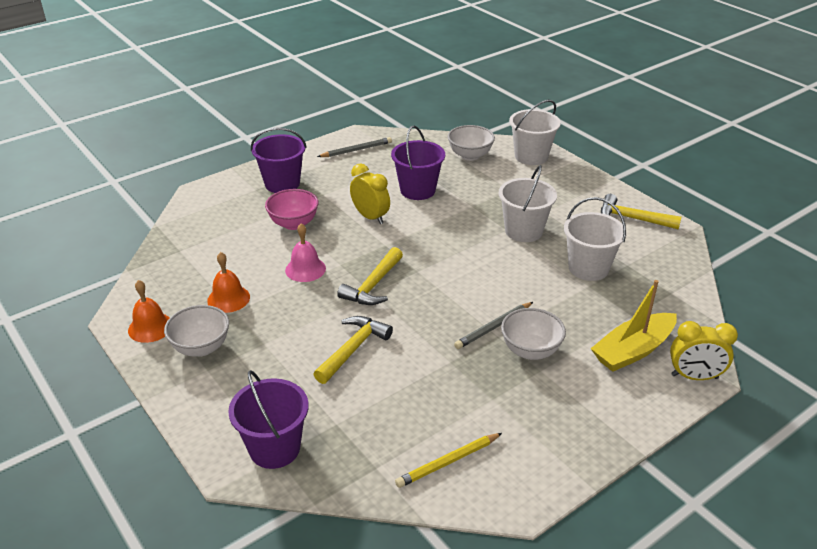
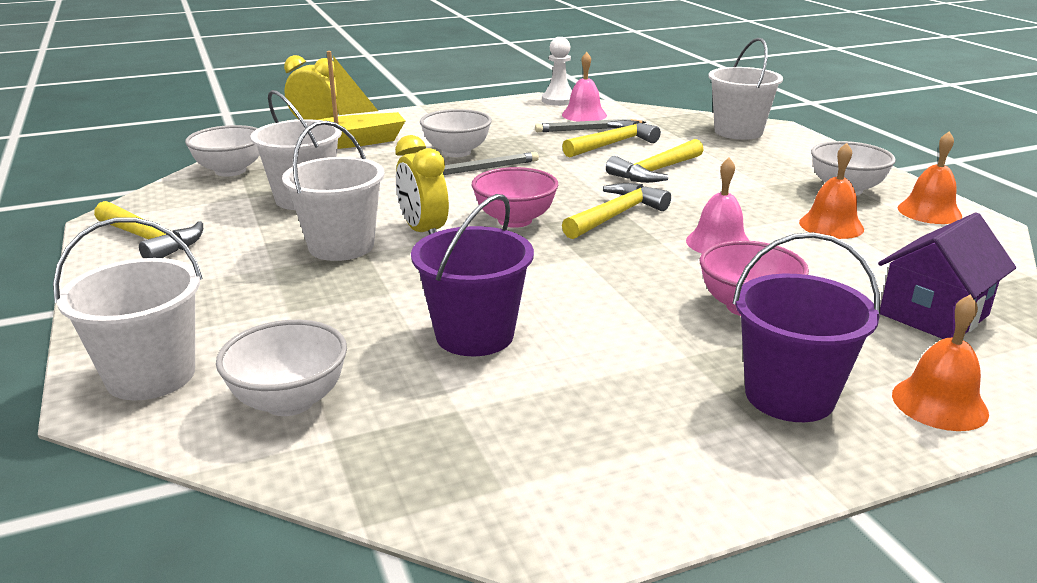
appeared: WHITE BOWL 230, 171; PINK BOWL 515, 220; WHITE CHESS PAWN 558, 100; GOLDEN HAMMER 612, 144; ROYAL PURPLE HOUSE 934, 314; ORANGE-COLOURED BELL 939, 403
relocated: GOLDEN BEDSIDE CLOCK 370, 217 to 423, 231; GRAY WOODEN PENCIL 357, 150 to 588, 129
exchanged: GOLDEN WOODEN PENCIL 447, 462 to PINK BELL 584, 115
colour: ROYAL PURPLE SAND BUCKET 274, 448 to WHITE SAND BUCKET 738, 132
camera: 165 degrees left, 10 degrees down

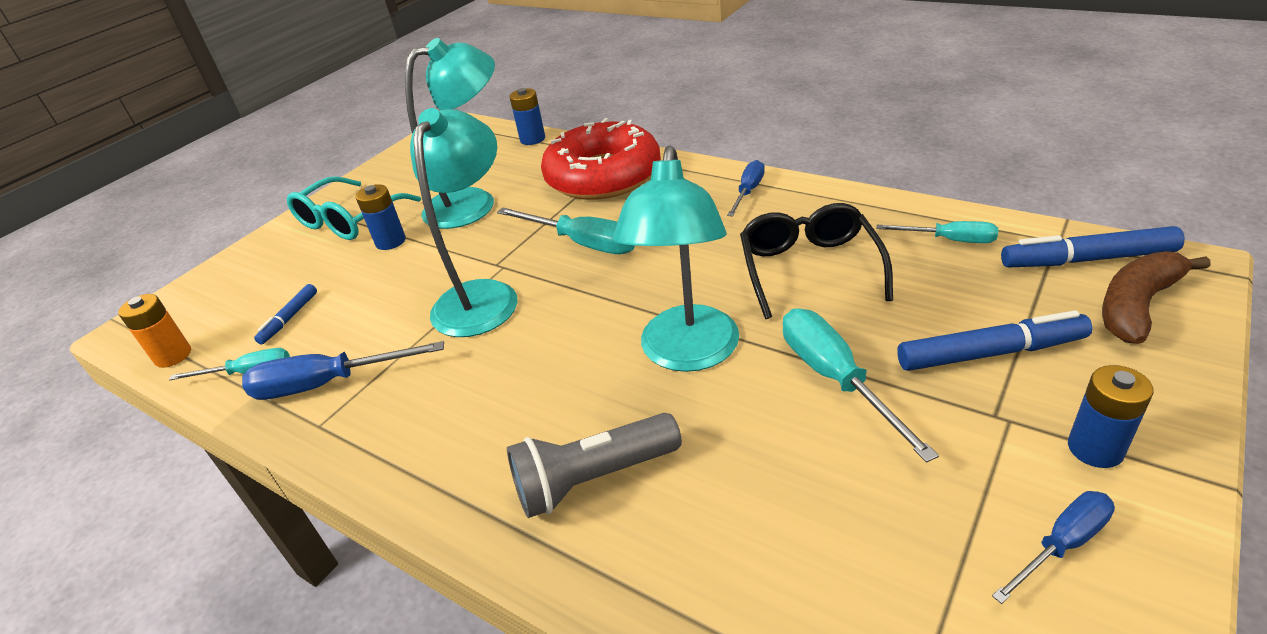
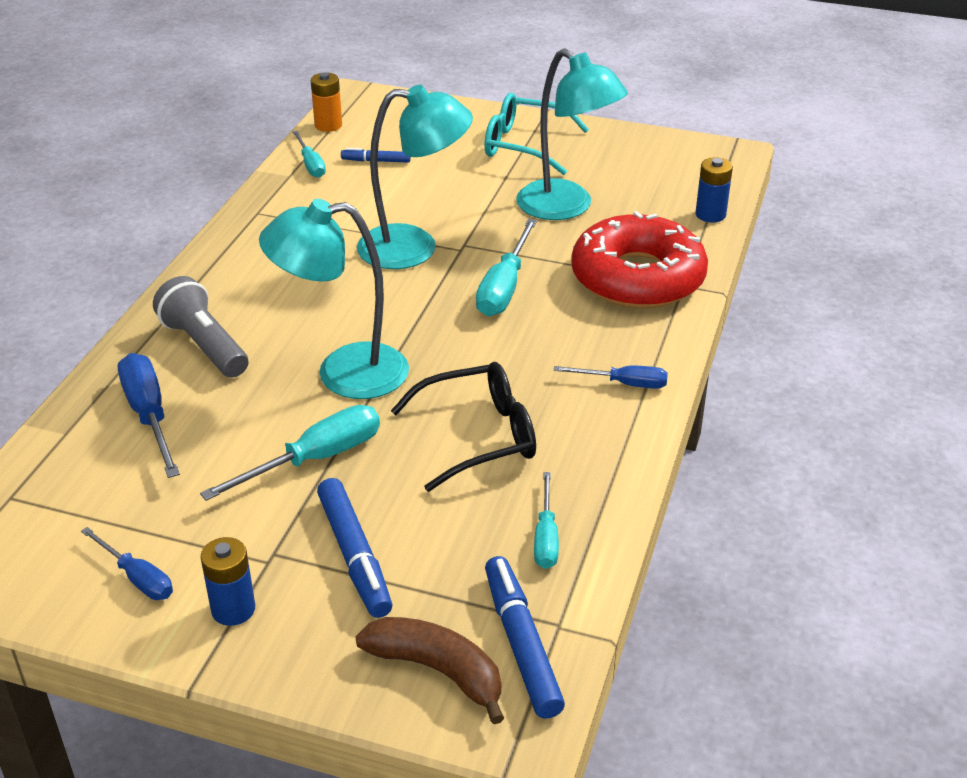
missing: COBALT BATTERY 390, 241
relocated: COBALT FLAT SCREWDRIVER 328, 384 to 149, 415
camera: 70 degrees right, 0 degrees up

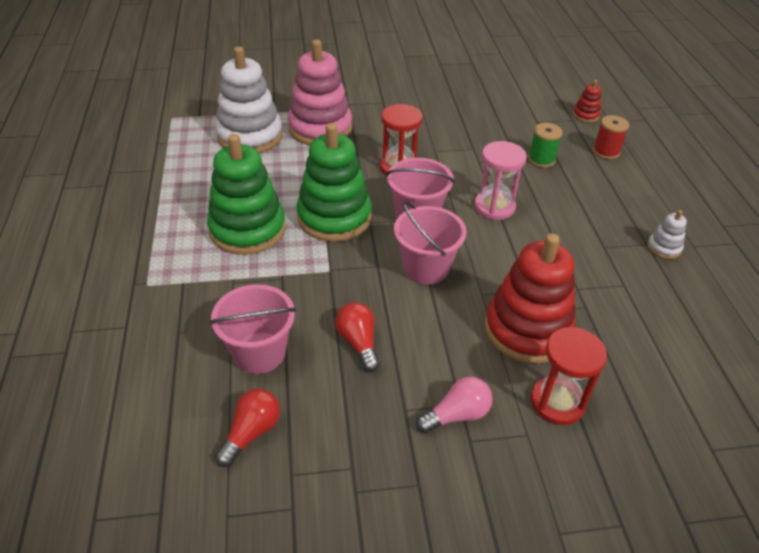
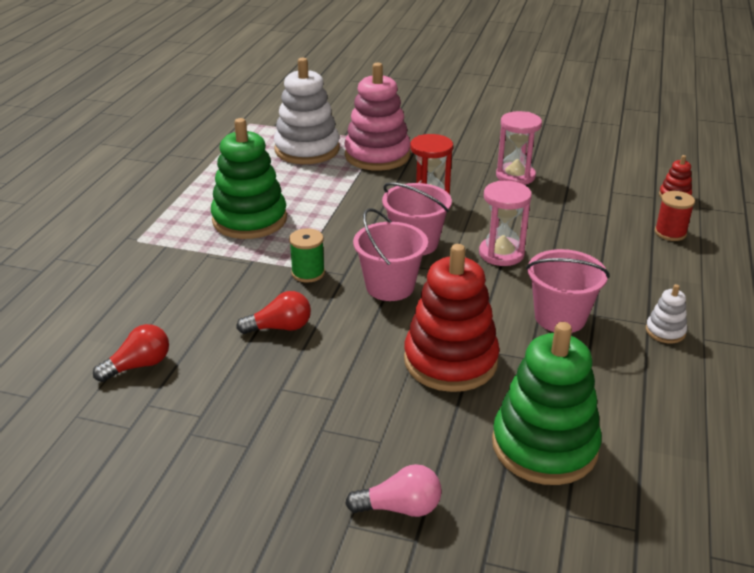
missing: RED SAND TIMER 557, 402
appeared: PINK SAND TIMER 515, 176
relocated: LEAF-GREEN BOBBIN 541, 159 to 308, 273; PINK LIGHT BULB 456, 415 to 400, 507; LEAF-GREEN STACKING TOY 334, 217 to 544, 446; PINK SAND BUCKET 259, 352 to 560, 317
spun: RED LIGHT BULB 359, 343 = 280, 327 75 degrees clockwise
camera: 25 degrees right, 10 degrees down

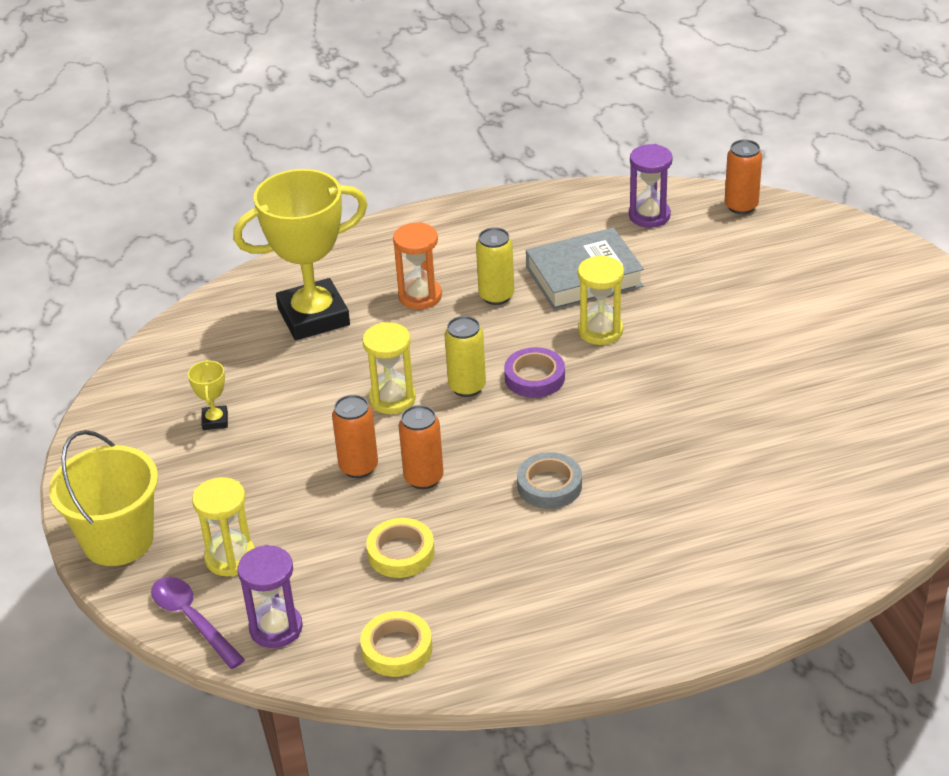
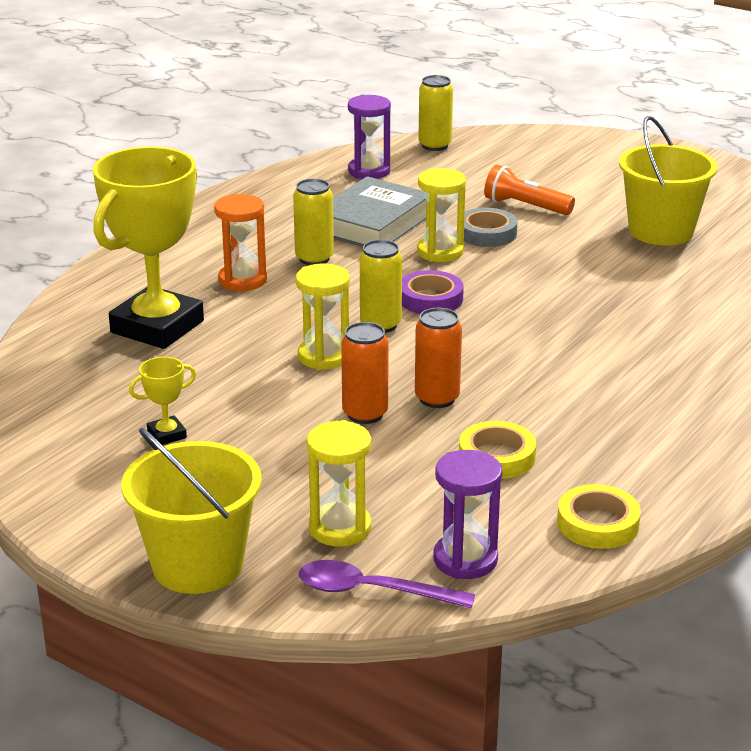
appeared: ORANGE-COLOURED FLASHLIGHT 525, 206; GOLDEN SAND BUCKET 661, 231
relocated: GRAY TAPE 549, 485 to 486, 233
colour: ORANGE-COLOURED CAN 741, 206 to GOLDEN CAN 434, 145
spun: GOLDEN AWARD CUP 215, 421 = 167, 435 75 degrees counterclockwise
camera: 40 degrees left, 10 degrees down

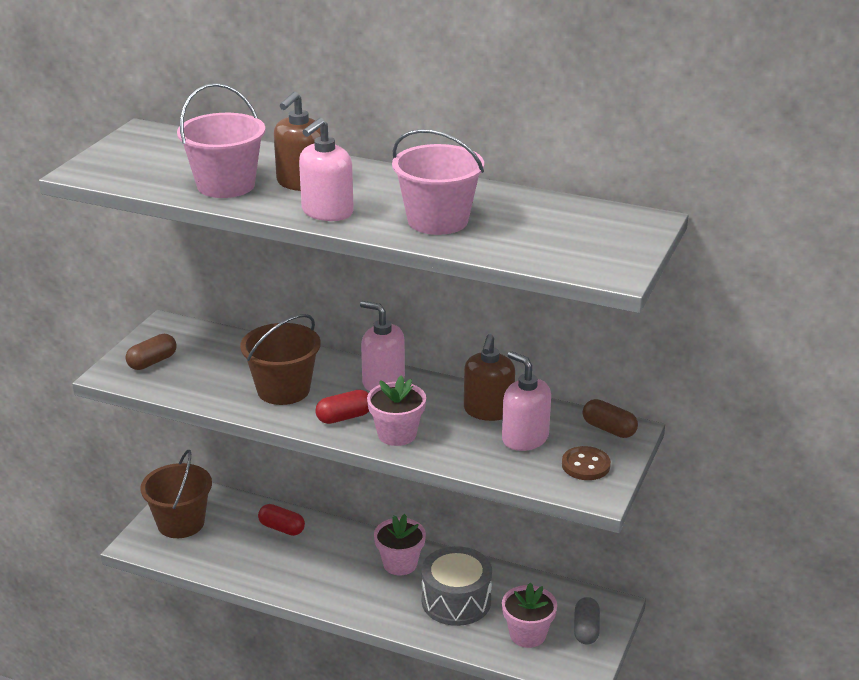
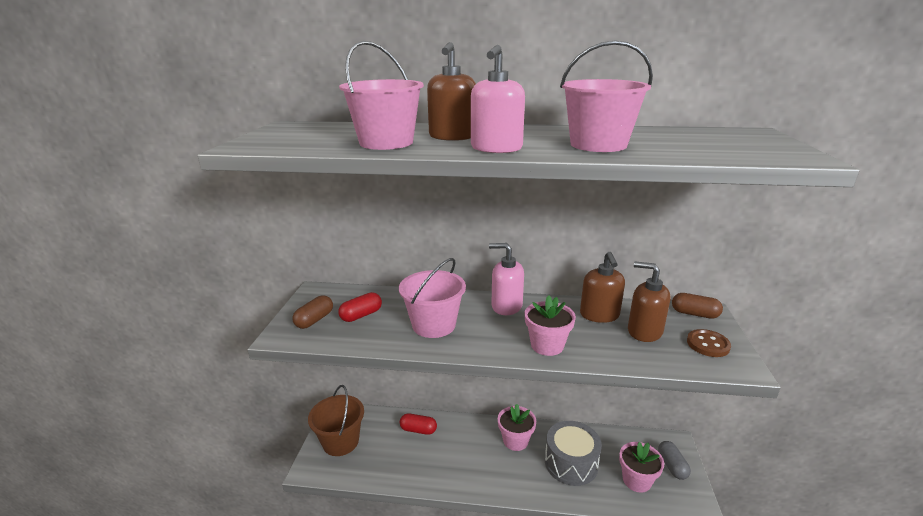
relocated: RED PILL SHAPE 344, 417 to 361, 315
colour: DARK BROWN SAND BUCKET 283, 390 to PINK SAND BUCKET 434, 325; PINK PUMP BOTTLE 525, 438 to DARK BROWN PUMP BOTTLE 644, 331
camera: 15 degrees left, 5 degrees down

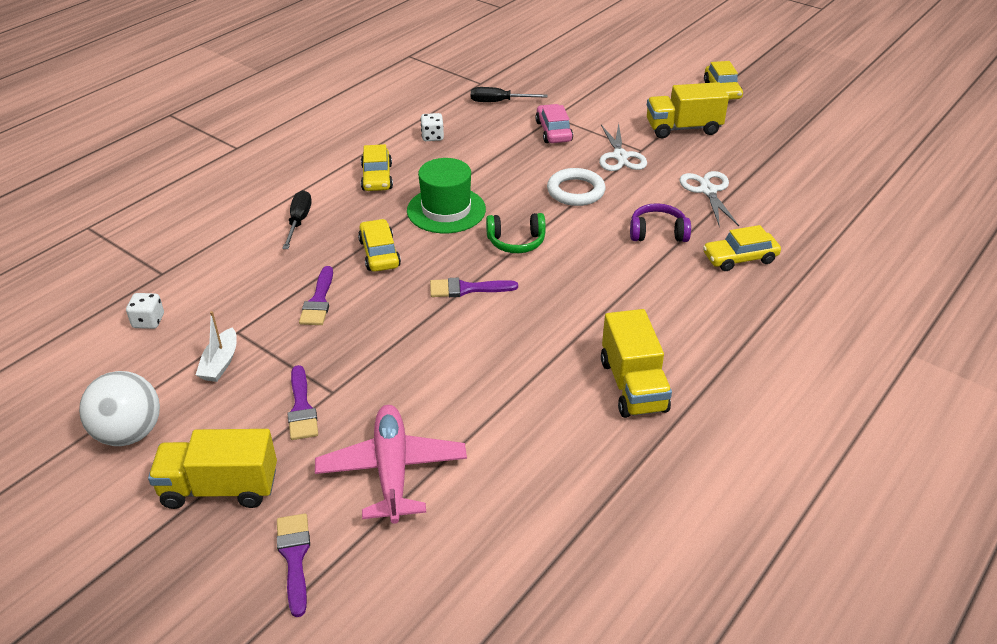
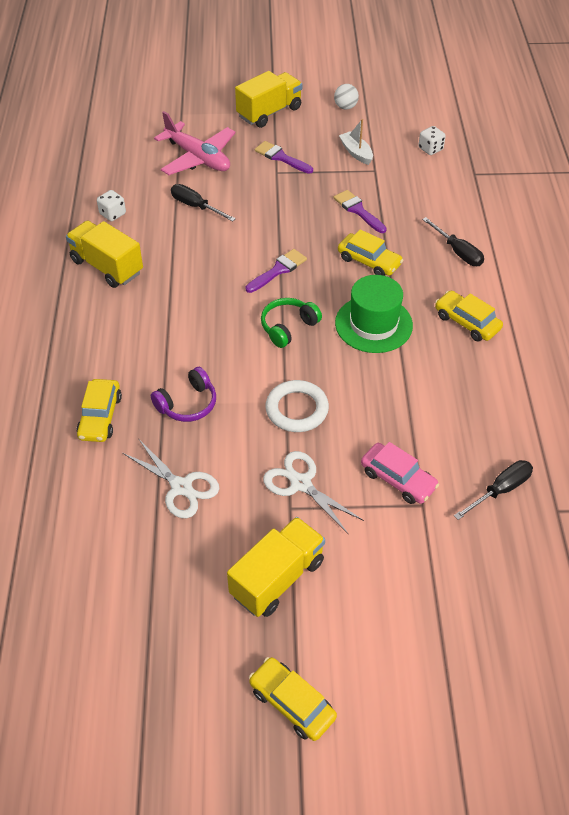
missing: ROYAL PURPLE PAINTBRUSH 294, 557
appeared: BLACK FLAT SCREWDRIVER 196, 206
relocated: WHITE GAME DIE 432, 137 to 112, 214
spun: GOLDEN CAR 740, 258 = 100, 417 150 degrees clockwise
size: WHITE BALL 129, 433 = 345, 107 x0.55
camera: 140 degrees right, 10 degrees up

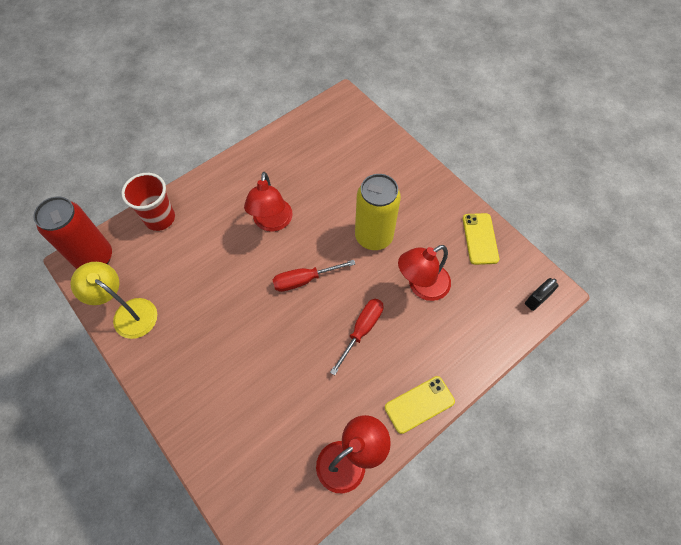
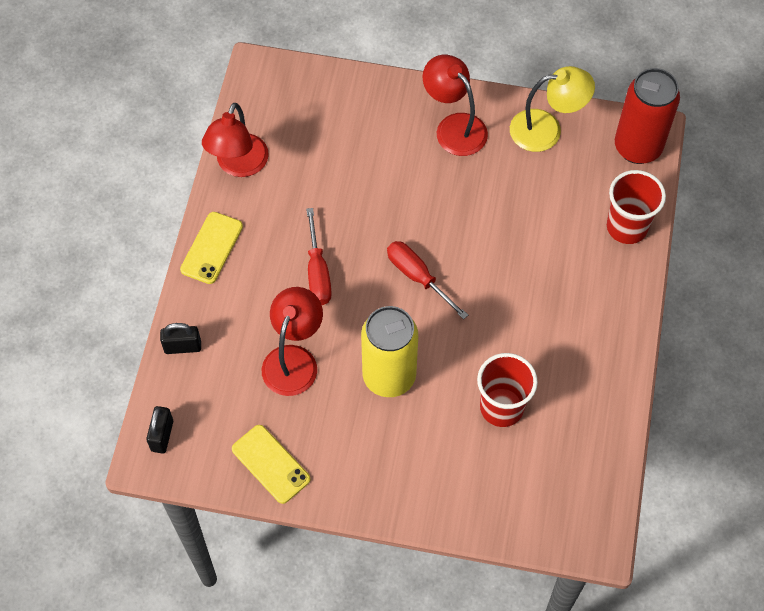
appeared: BLACK PADLOCK 182, 347; RED TUMBLER 501, 407
relocated: RED DESK LAMP 272, 223 to 454, 127
spun: RED FLAT SCREWDRIVER 304, 280 = 417, 277 75 degrees counterclockwise
camera: 140 degrees right, 0 degrees up

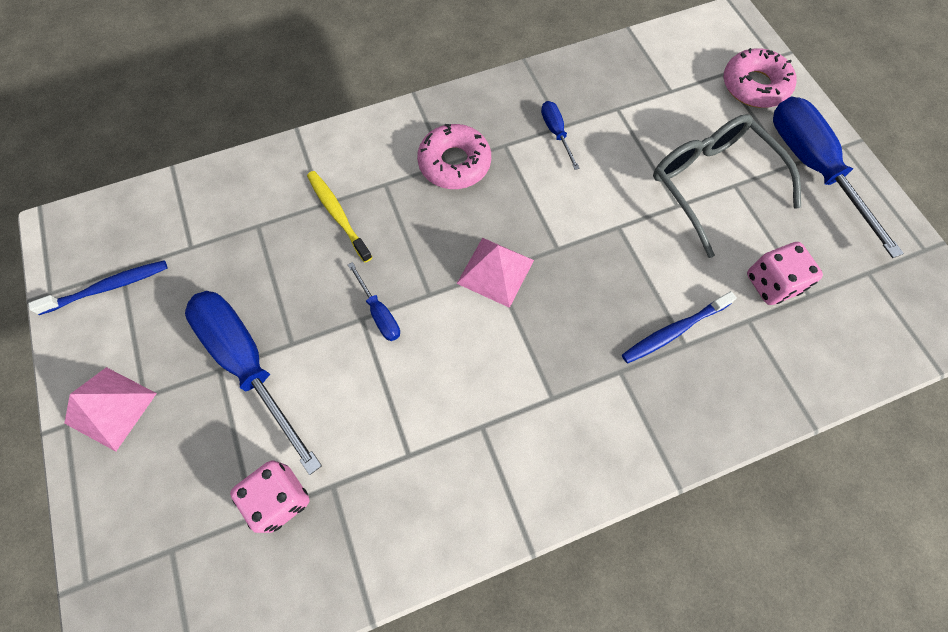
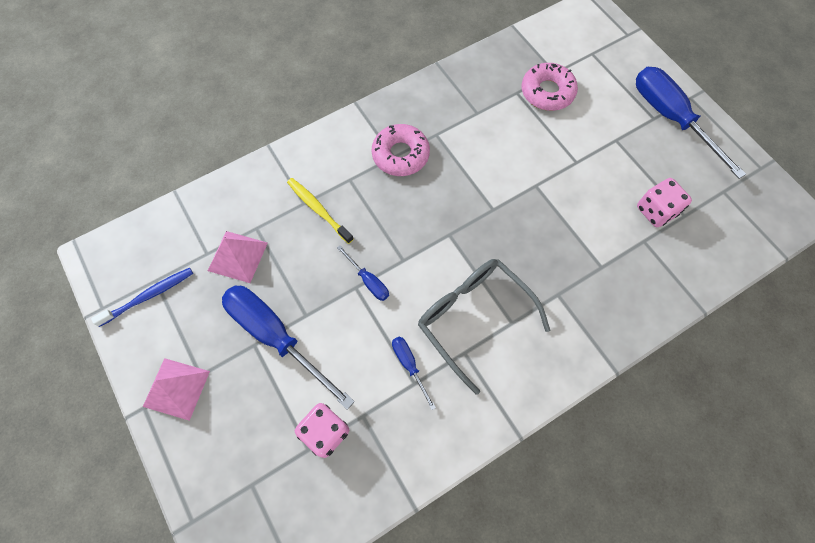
missing: COBALT DENTAL BRUSH 674, 331
relocated: PINK PYRAMID 495, 271 to 237, 256; COBALT FLAT SCREWDRIVER 556, 133 to 409, 365; GRAY SPECTACLES 711, 184 to 473, 318; PINK DOUGHNUT 754, 86 to 547, 92
camera: 10 degrees left, 0 degrees up

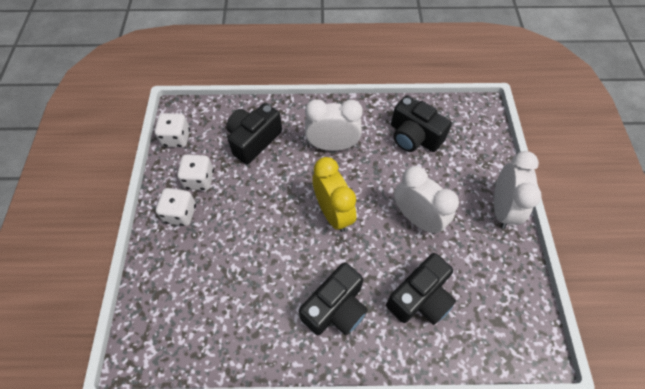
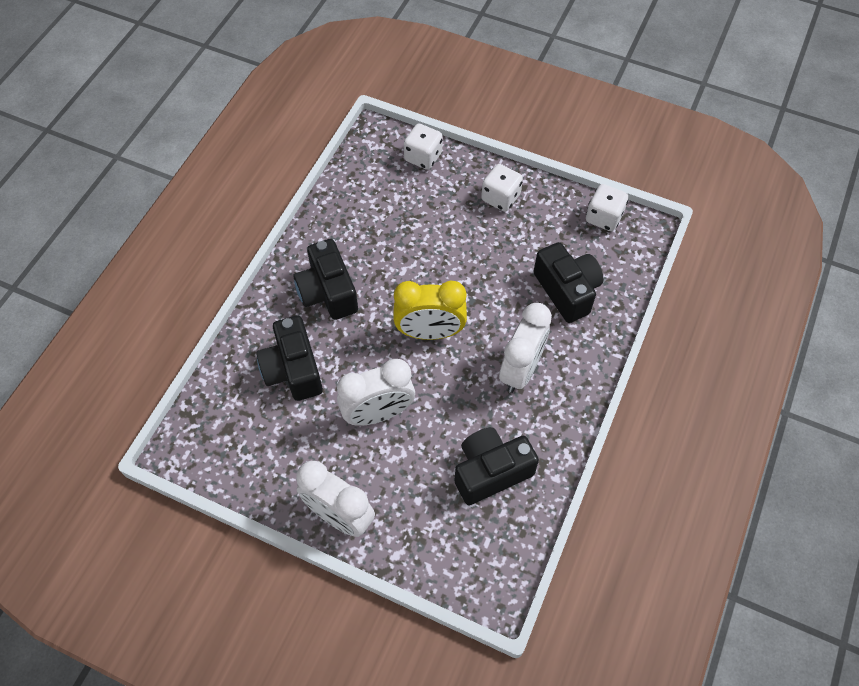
relocated: WHITE GAME DIE 199, 179 to 423, 157
camera: 115 degrees right, 0 degrees up

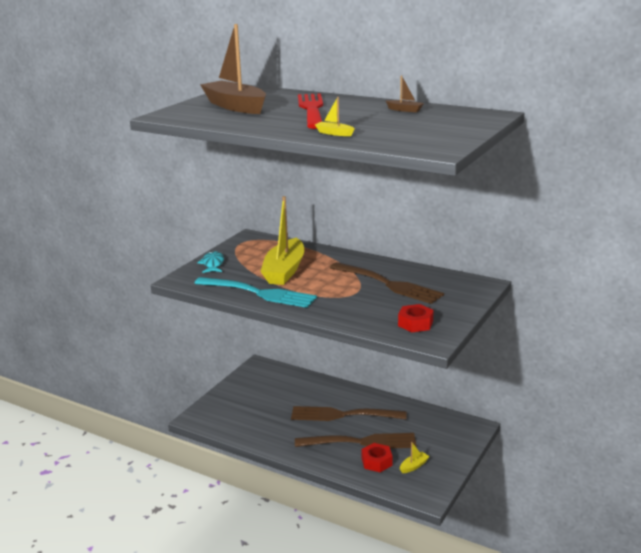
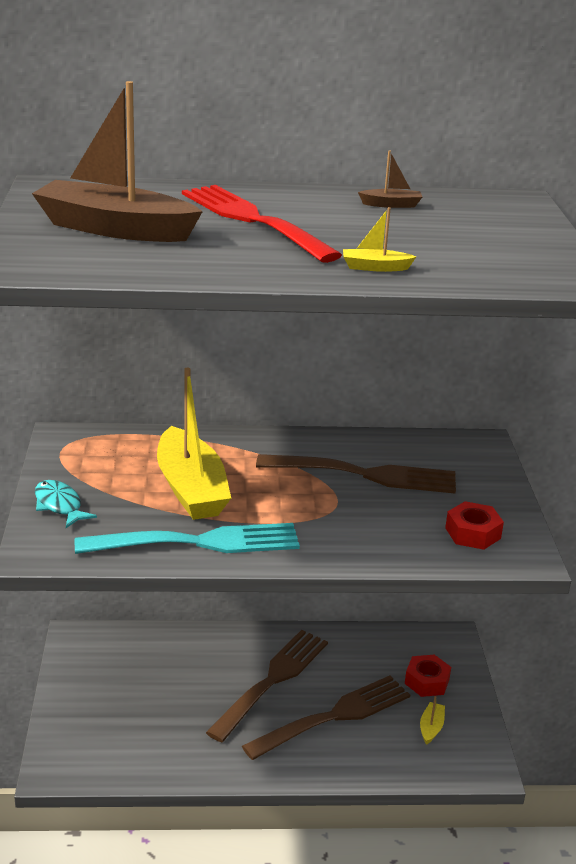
relocated: RED HEX NUT 376, 462 to 427, 681
spun: DARK BROWN FORK 343, 415 = 272, 680 150 degrees clockwise
camera: 35 degrees left, 5 degrees up

